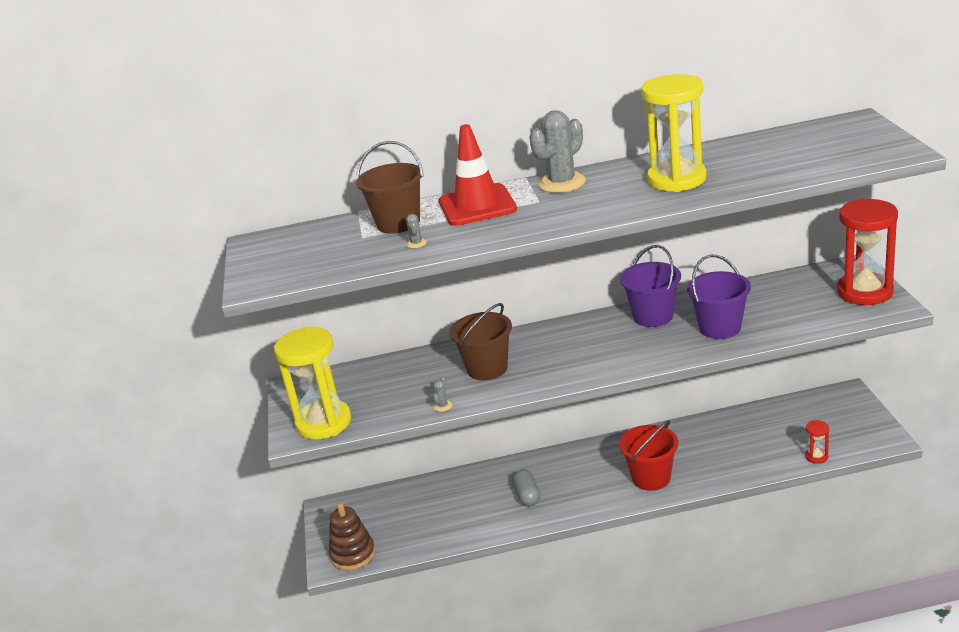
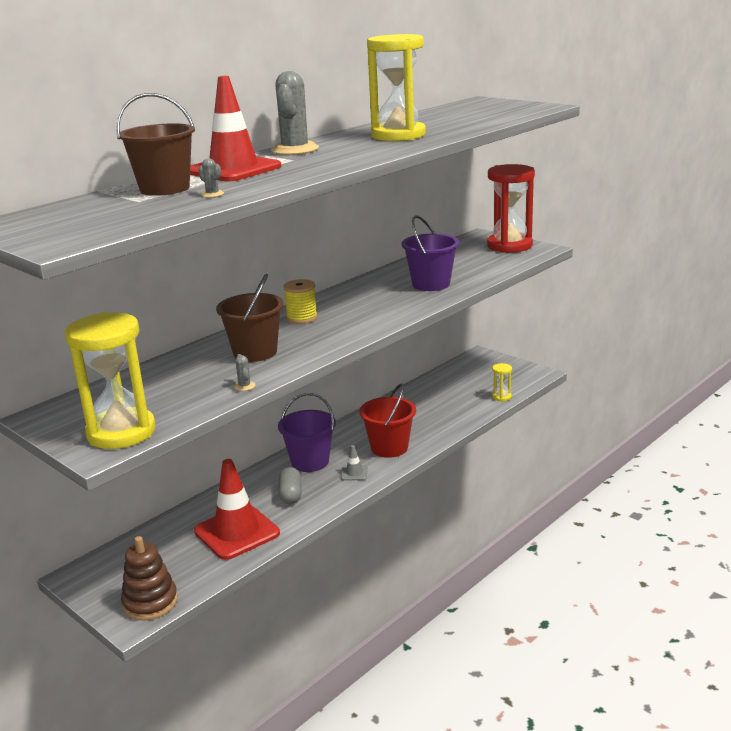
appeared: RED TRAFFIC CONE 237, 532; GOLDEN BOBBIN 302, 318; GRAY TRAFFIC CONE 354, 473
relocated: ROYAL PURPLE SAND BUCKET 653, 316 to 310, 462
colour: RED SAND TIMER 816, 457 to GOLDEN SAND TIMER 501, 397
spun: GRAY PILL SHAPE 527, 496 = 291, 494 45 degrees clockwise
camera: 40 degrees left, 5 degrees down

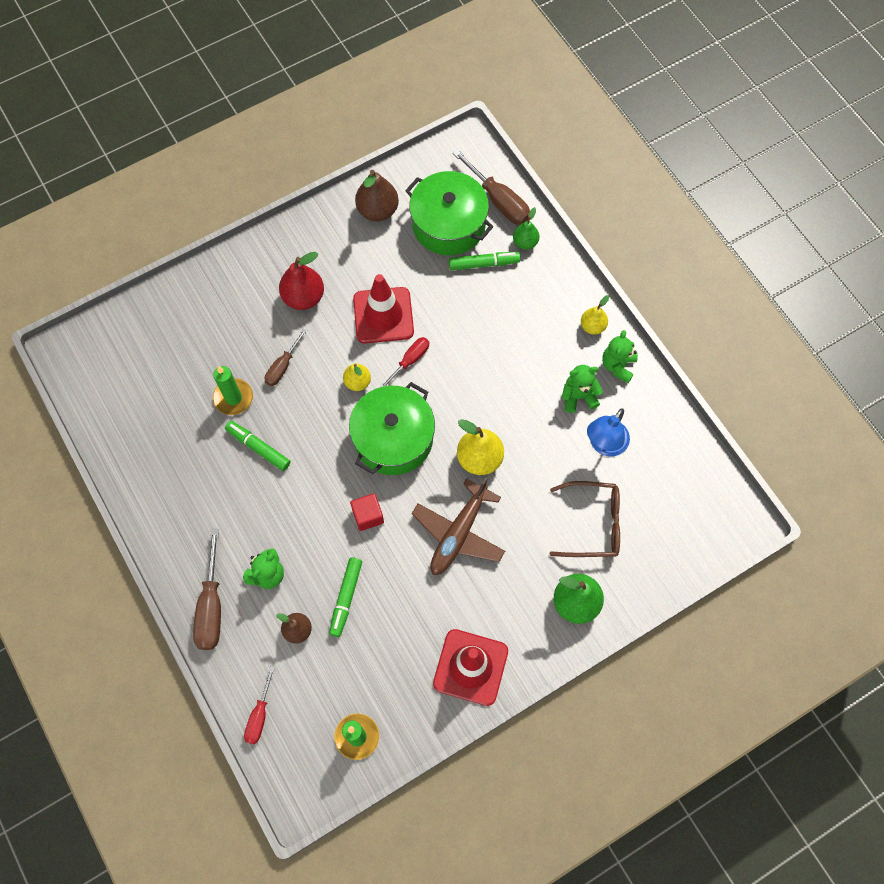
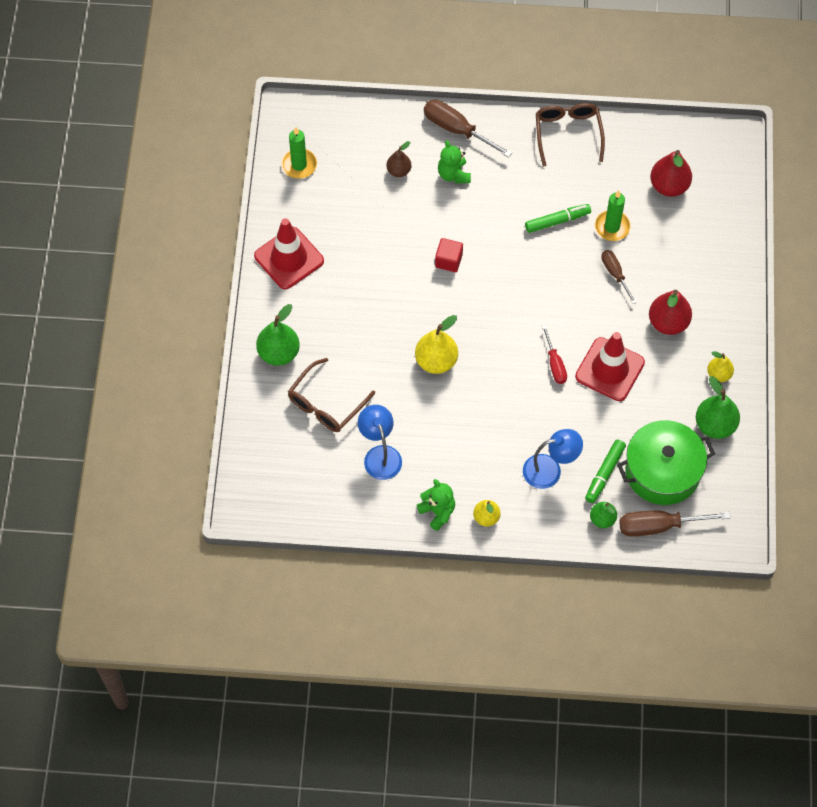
missing: RED FLAT SCREWDRIVER 259, 715; LEAF-GREEN MARKER 346, 598; LEAF-GREEN POT 393, 438; DARK BROWN AEROPLANE 458, 533; LEAF-GREEN STUFFED BEAR 578, 396
appeared: COBALT DESK LAMP 550, 470; DARK BROWN SPECTACLES 568, 133; RED PEAR 669, 186
relocated: GOLDEN PEAR 357, 382 to 719, 374
colour: DARK BROWN PEAR 378, 210 to LEAF-GREEN PEAR 715, 425
camera: 125 degrees right, 5 degrees down

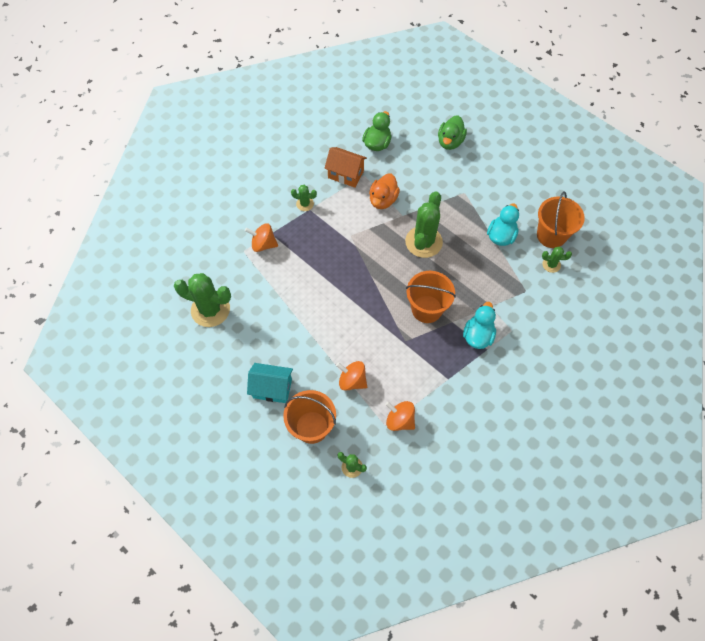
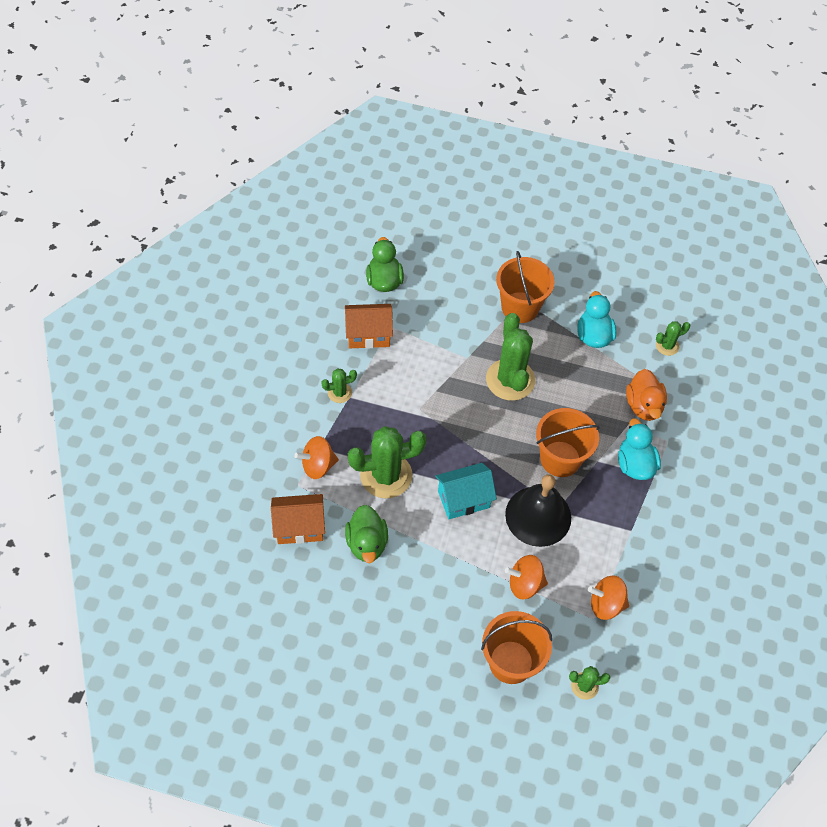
appeared: ORANGE-COLOURED HOUSE 299, 527; BLACK BELL 538, 516
relocated: LEAF-GREEN RUBBER DUCK 450, 142 to 367, 543; LEAF-GREEN PRICKLY PLANT 210, 310 to 386, 475; TEAL HOUSE 272, 388 to 463, 499; ORANGE-COLOURED SAND BUCKET 551, 235 to 520, 307; ORANGE-COLOURED RUBBER DUCK 383, 200 to 643, 406
camera: 30 degrees left, 5 degrees down

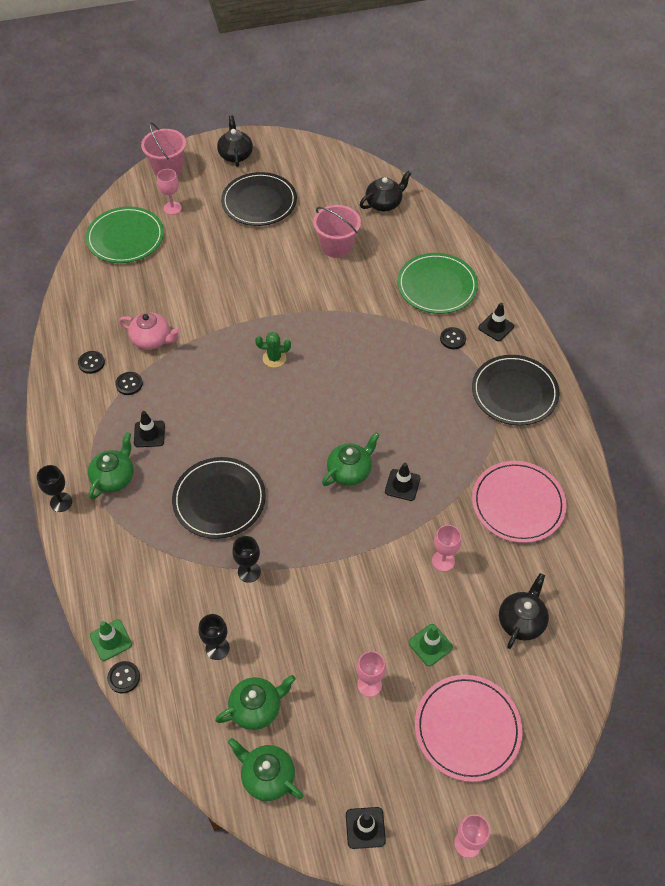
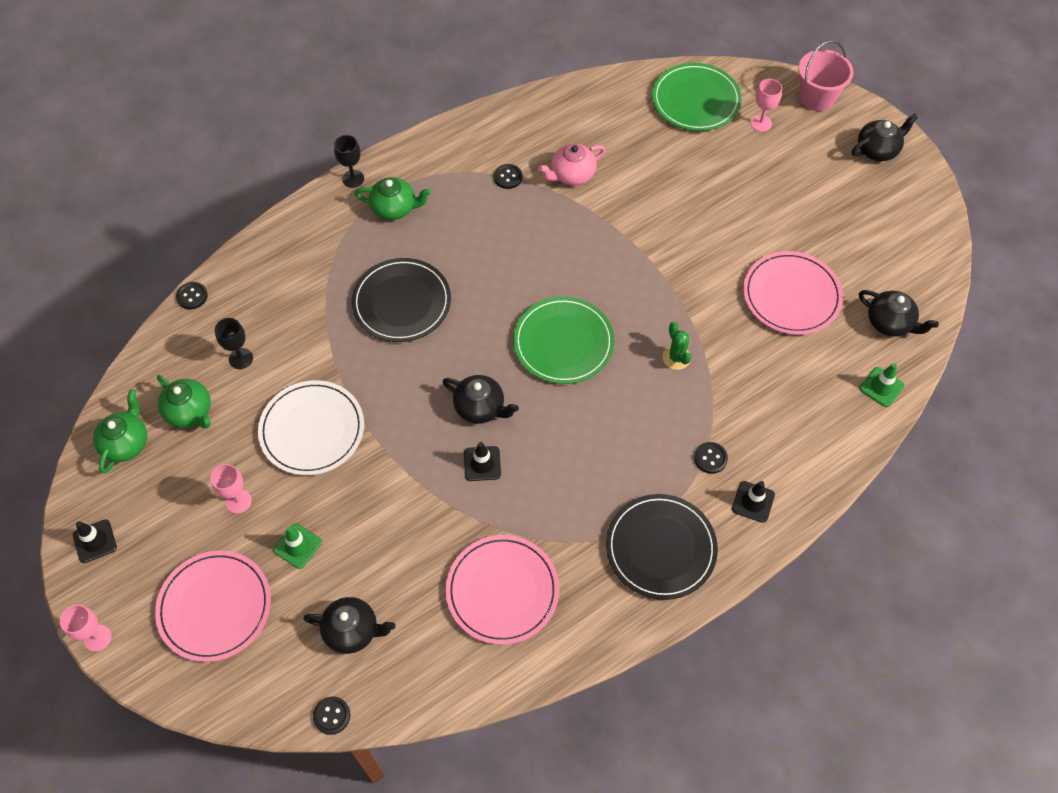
missing: BLACK TRAFFIC CONE 149, 434; BLACK DINNER PLATE 259, 202; BLACK GOBLET 249, 572; PINK GOBLET 443, 561
appeared: WHITE DINNER PLATE 312, 430
relocated: BLACK SHIRT BUTTON 91, 363 to 332, 716; LEAF-GREEN DINNER PLATE 437, 286 to 563, 342; LEAF-GREEN PRICKLY PLANT 274, 358 to 676, 357; LEAF-GREEN TRAFFIC CONE 111, 640 to 881, 387
exchanged: PINK SAND BUCKET 336, 246 to PINK DINNER PLATE 791, 295
colour: LEAF-GREEN TEAPOT 350, 471 to BLACK TEAPOT 480, 407
spun: PINK TEAPOT 152, 340 = 571, 175 60 degrees clockwise
camera: 70 degrees right, 5 degrees up

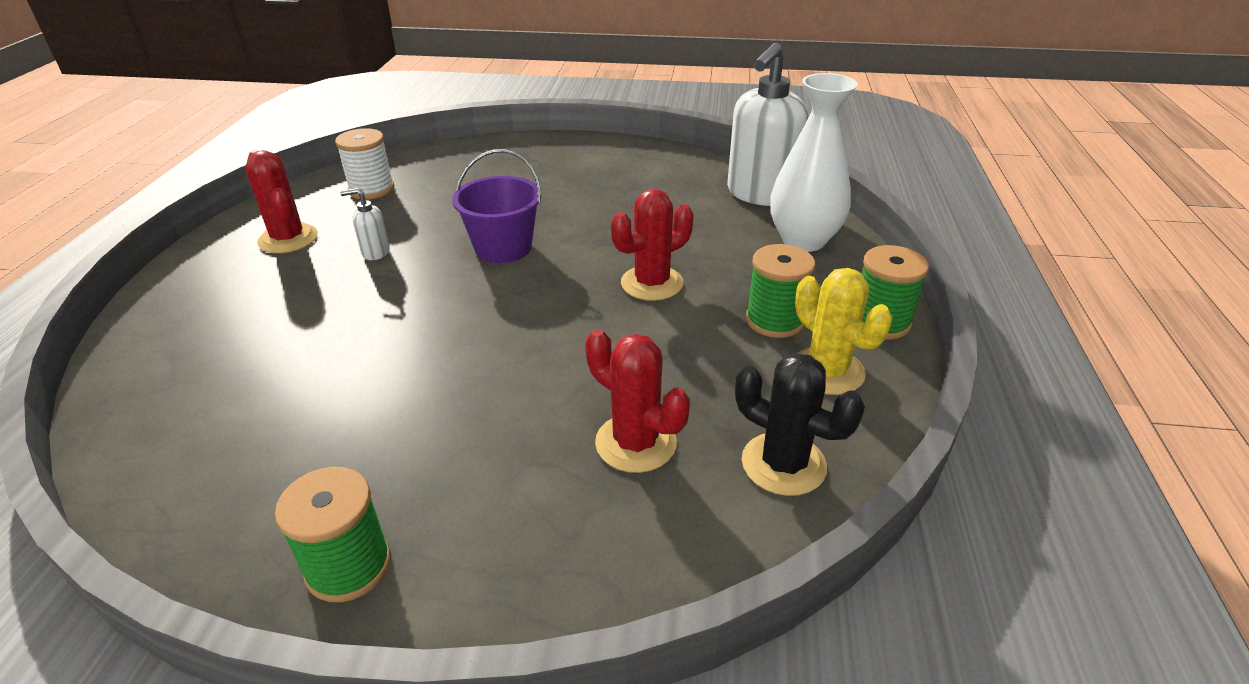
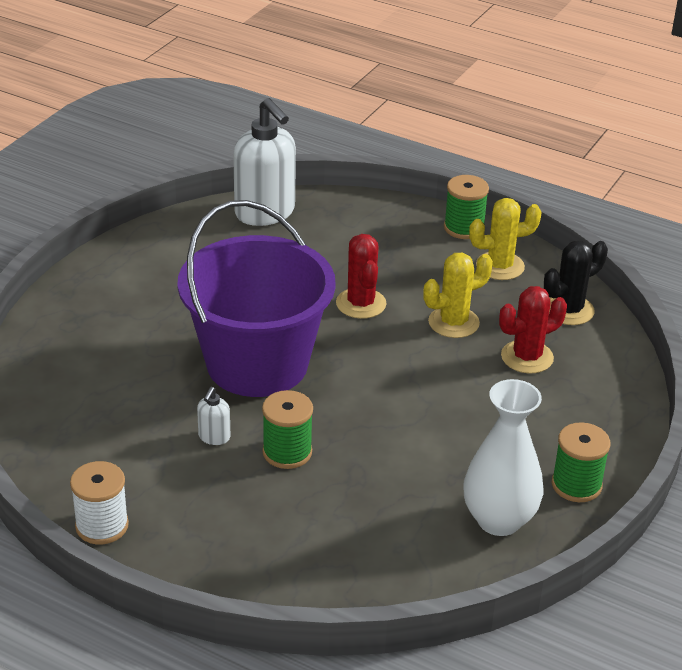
missing: RED PRICKLY PLANT 288, 239
appeared: GOLDEN PRICKLY PLANT 453, 322
relocated: WHITE BOBBIN 371, 189 to 102, 526; LEAF-GREEN BOBBIN 774, 320 to 287, 452; WHITE FLOWER VASE 803, 240 to 499, 520
size: ROYAL PURPLE SAND BUCKET 503, 248 = 257, 364 x1.96
camera: 70 degrees left, 0 degrees up

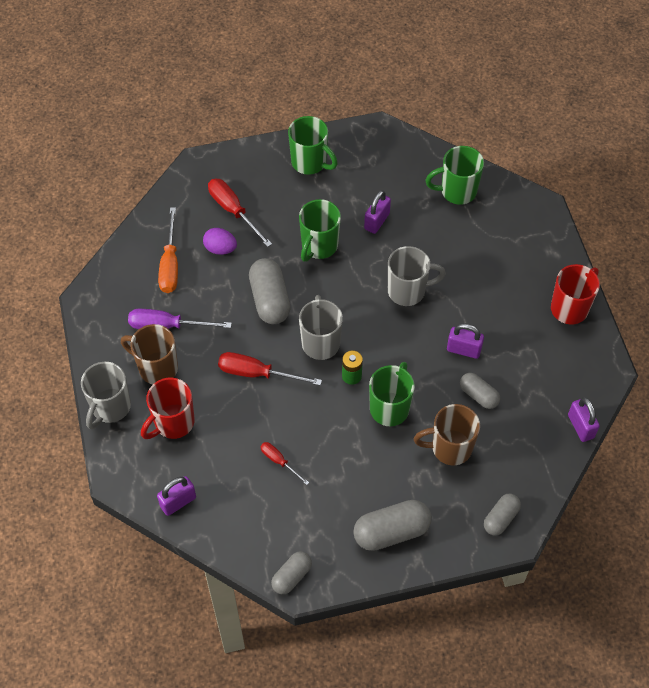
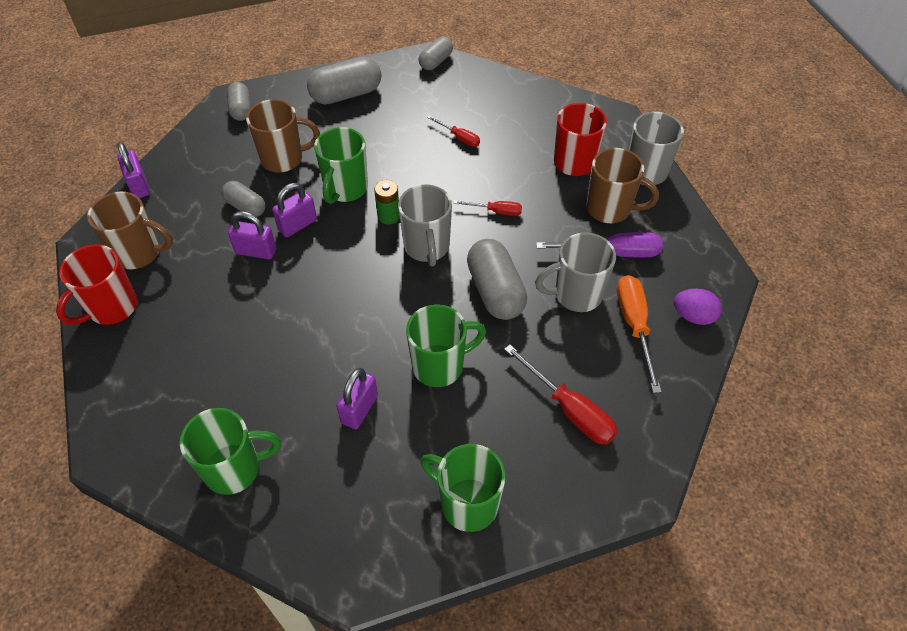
appeared: DARK BROWN TEA MUG 139, 253
relocated: ROYAL PURPLE PADLOCK 178, 502 to 297, 225; GRAY TEA MUG 408, 291 to 576, 295; ROYAL PURPLE EGG SHAPE 220, 249 to 693, 316
spun: GRAY PILL SHAPE 500, 518 = 241, 109 45 degrees counterclockwise; LEAF-GREEN TEA MUG 319, 246 = 440, 365 45 degrees clockwise
size: RED FLAT SCREWDRIVER 257, 373 = 496, 211 x0.57
camera: 175 degrees right, 5 degrees down

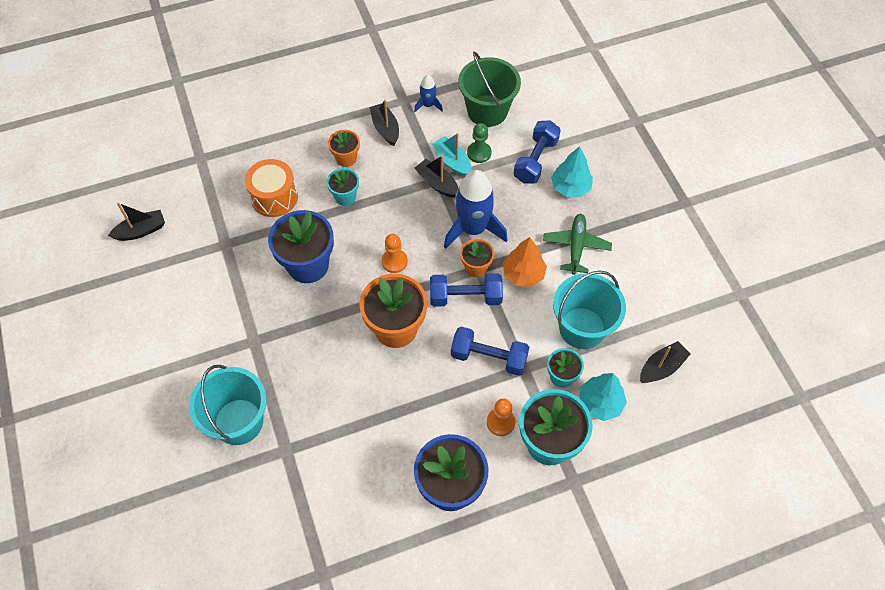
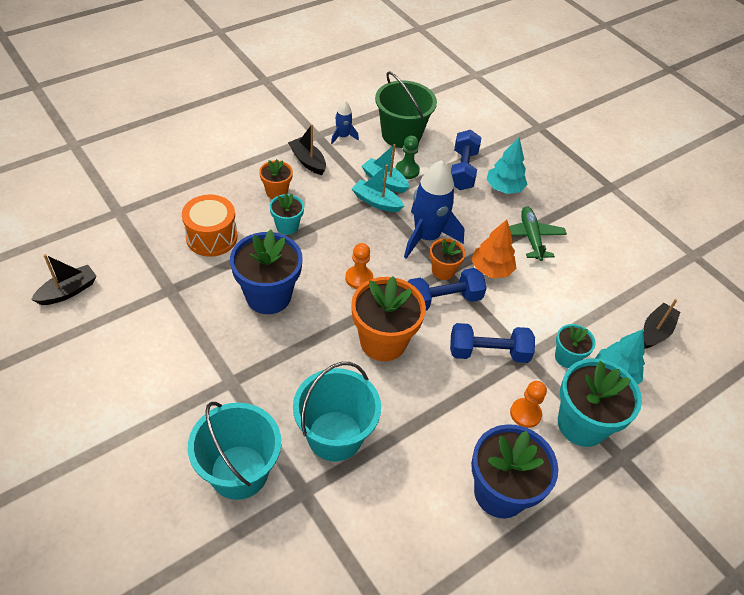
relocated: TEAL SAND BUCKET 582, 328 to 335, 436
colour: BLACK TOY BOAT 437, 183 to TEAL TOY BOAT 376, 202
camera: 20 degrees left, 10 degrees down

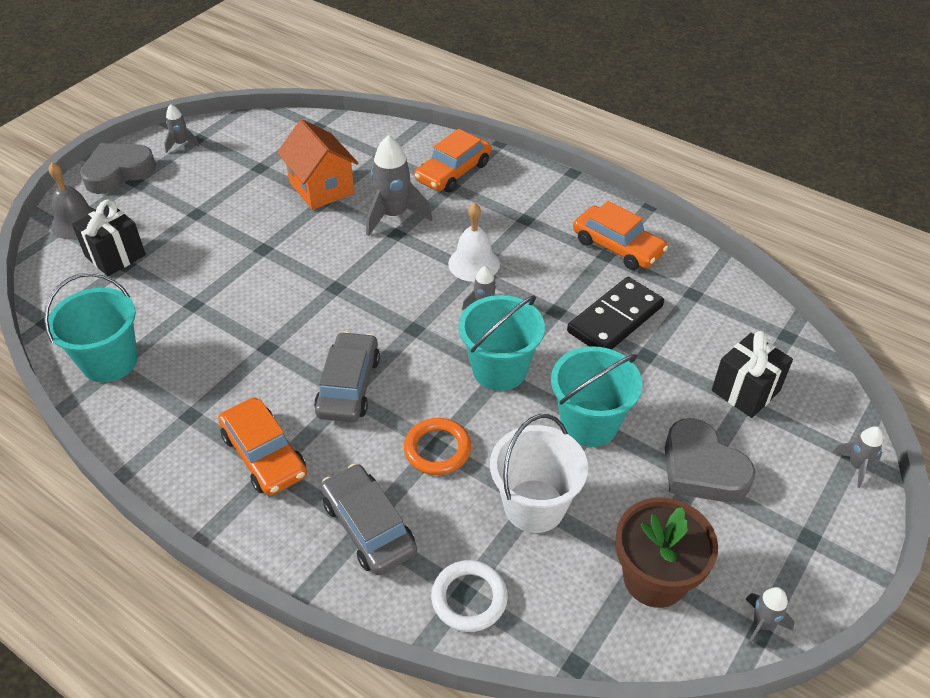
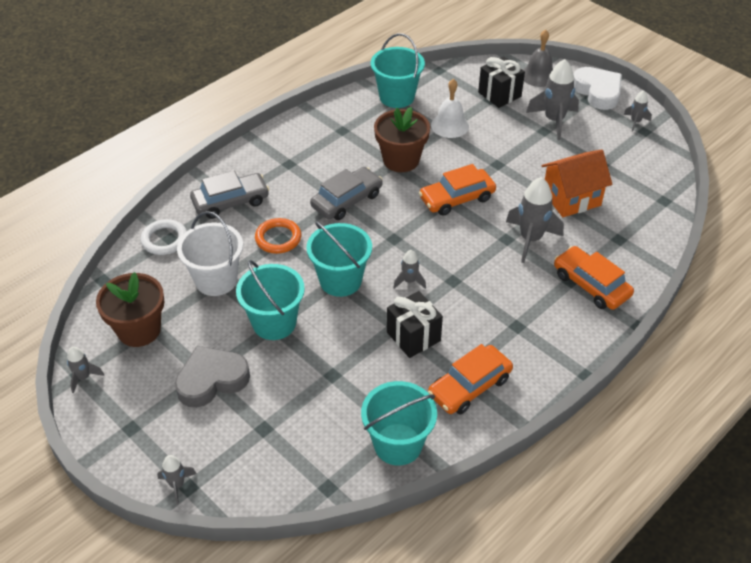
missing: BLACK DOMINO TILE 615, 319
appeared: TEAL SAND BUCKET 398, 444; DARK BROWN FLOWER POT 401, 160; GRAY SPACESHIP 554, 121
relocated: BLACK WRAPPED GIFT 745, 391 to 413, 336; ORANGE-COLOURED CAR 264, 455 to 457, 198; WHITE BELL 474, 263 to 450, 125
colour: GRAY LOVE HEART 118, 172 to WHITE LOVE HEART 597, 91
spun: GRAY CAR 348, 386 = 347, 200 60 degrees counterclockwise
camera: 100 degrees right, 0 degrees up

